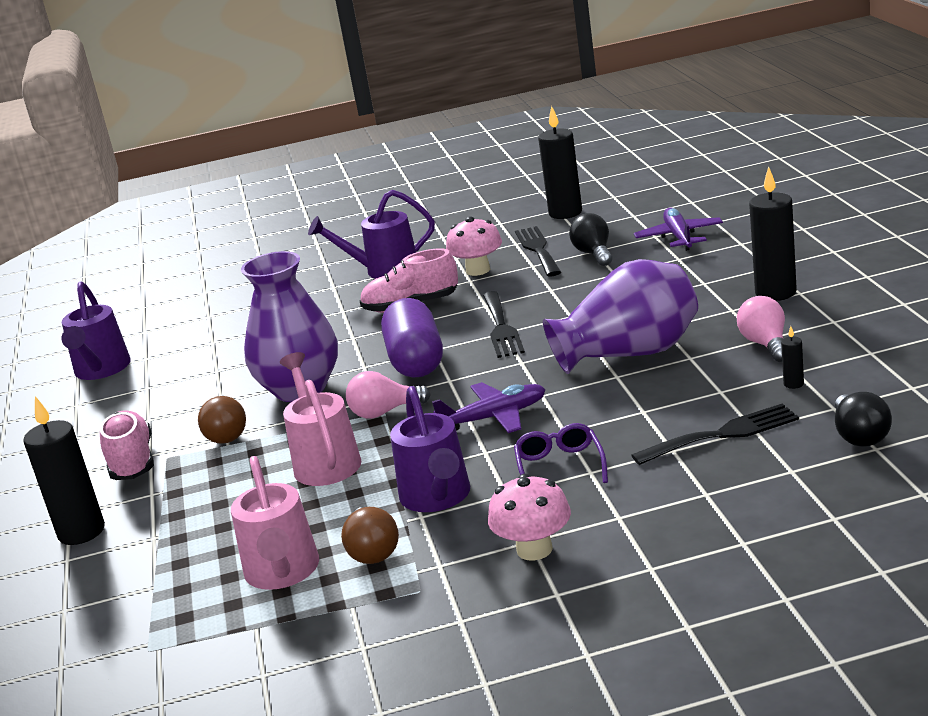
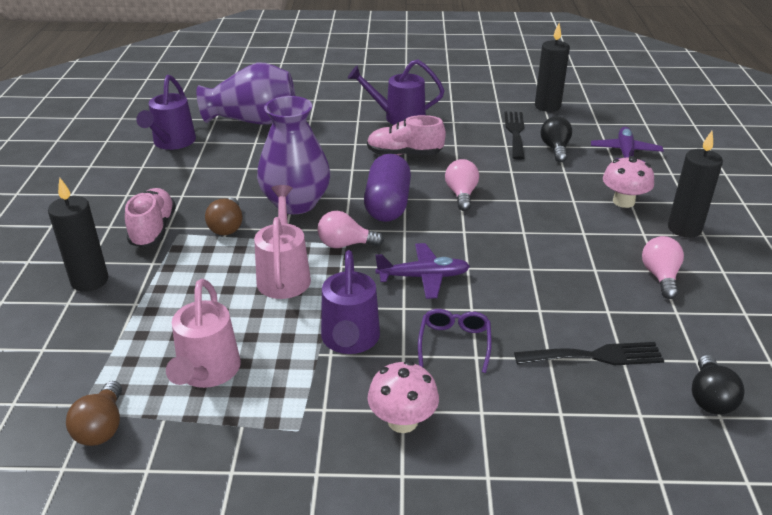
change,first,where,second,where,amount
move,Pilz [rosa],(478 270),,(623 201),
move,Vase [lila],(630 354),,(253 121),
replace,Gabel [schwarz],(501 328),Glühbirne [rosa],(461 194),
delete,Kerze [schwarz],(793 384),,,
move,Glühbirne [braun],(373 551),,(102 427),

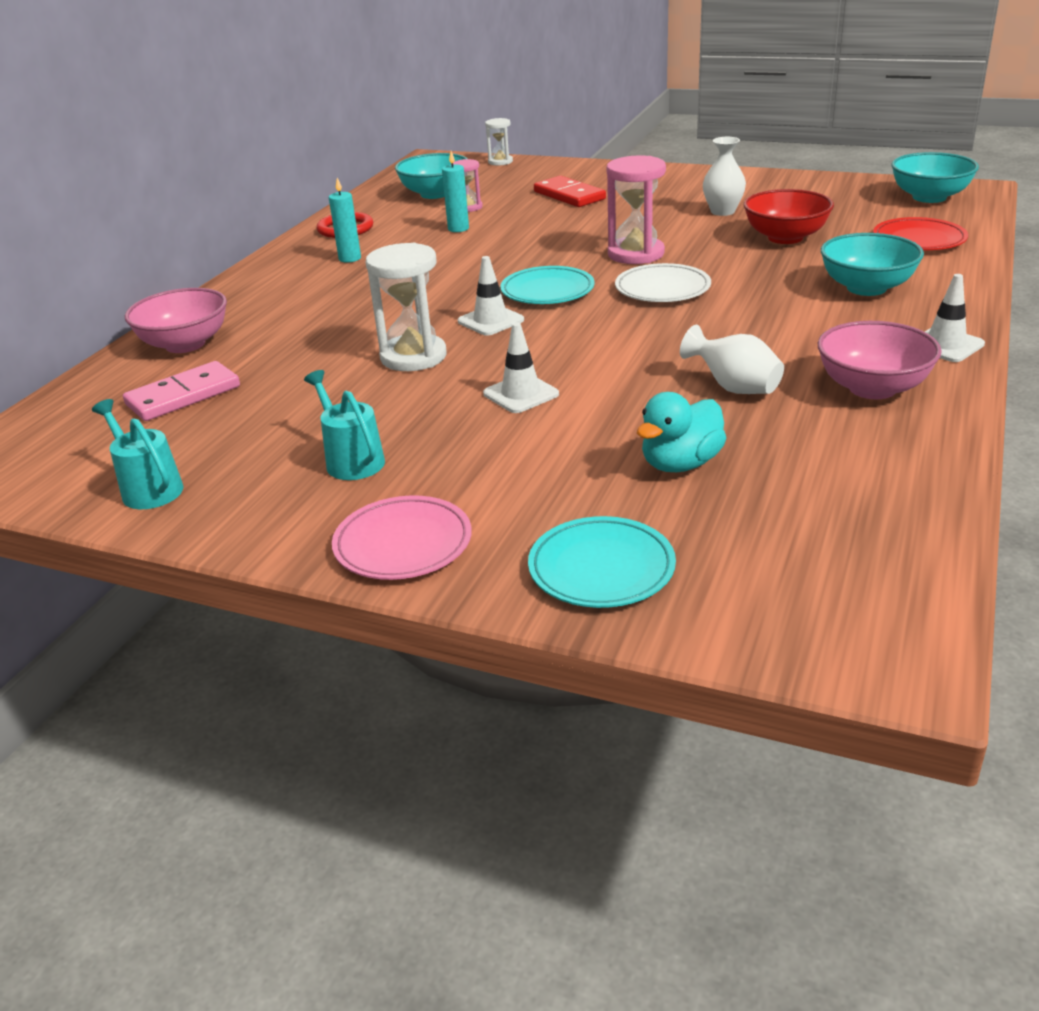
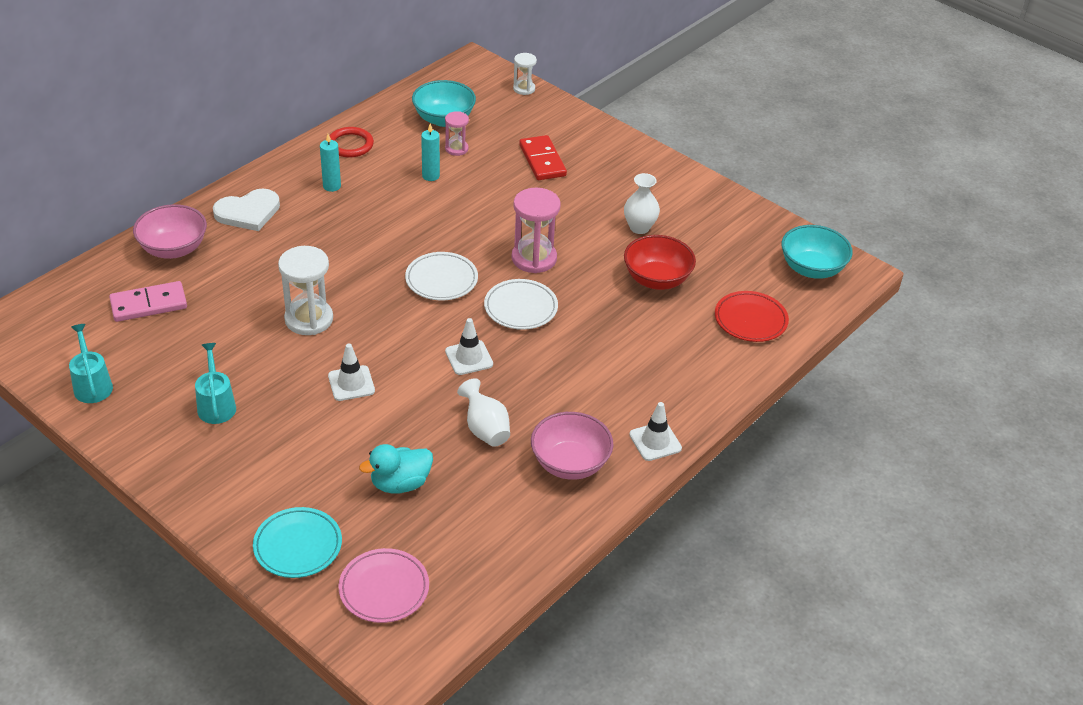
change,first,where,second,where,amount
delete,Schüssel [türkis],(866 288),,,
move,Leitkegel [weiß],(490 321),,(469 358),
recolor,Teller [türkis],(547 291),Teller [weiß],(441 280),
move,Teller [rosa],(403 544),,(384 589),
insert,,,Herz [weiß],(248 212),

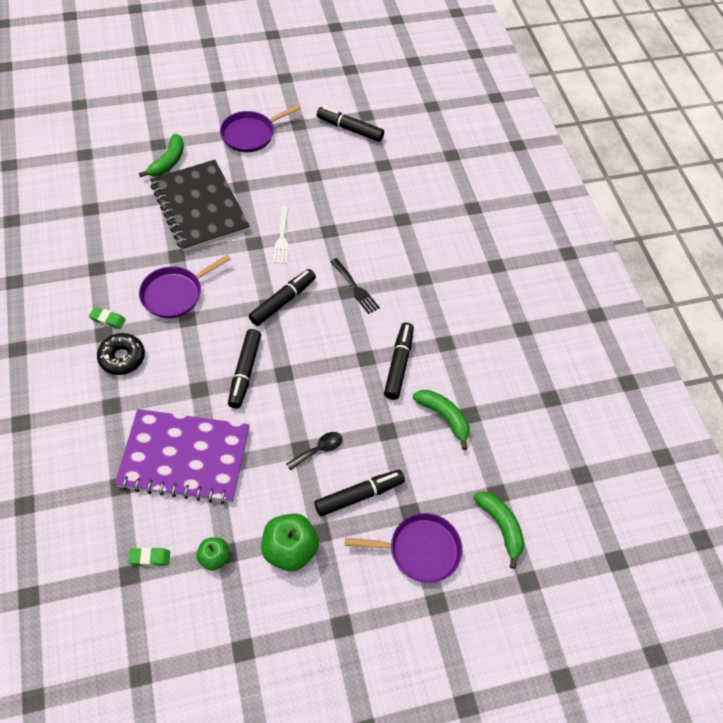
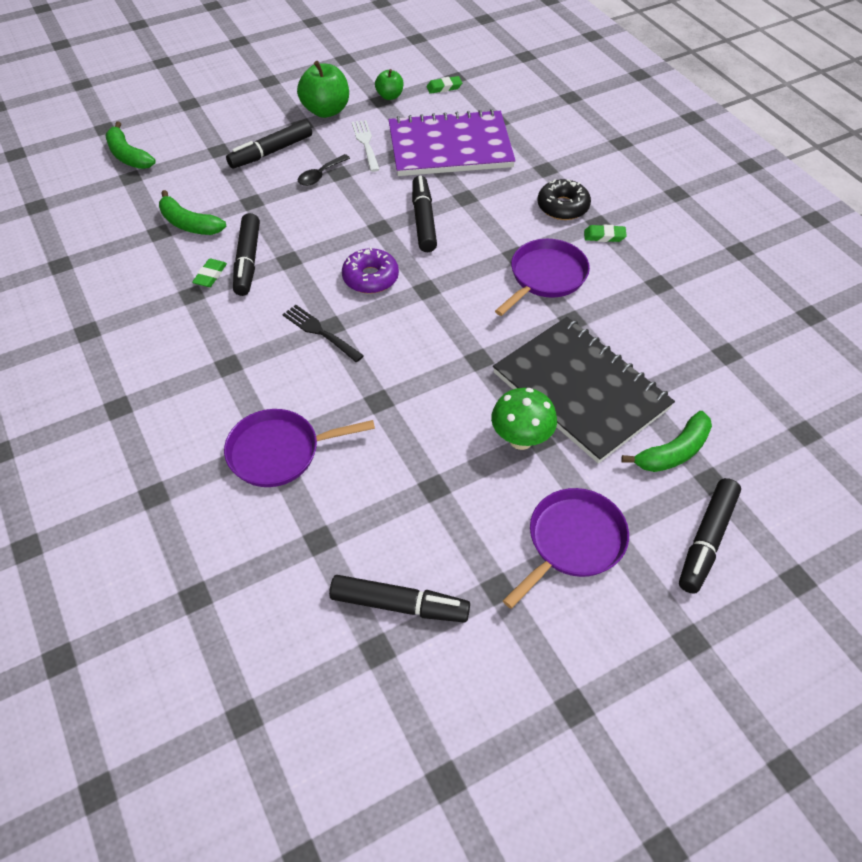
change,first,where,second,where,amount
rotate,Banane [grün],(168 162),,(673 452),135 degrees counterclockwise
move,Gabel [weiß],(282 238),,(365 143),
move,Filzstift [schwarz],(283 301),,(706 540),
move,Pfanne [lila],(420 550),,(279 452),
insert,,,Donut [lila],(370 278),
insert,,,Radiergummi [grün],(210 275),
insert,,,Pilz [grün],(521 439),

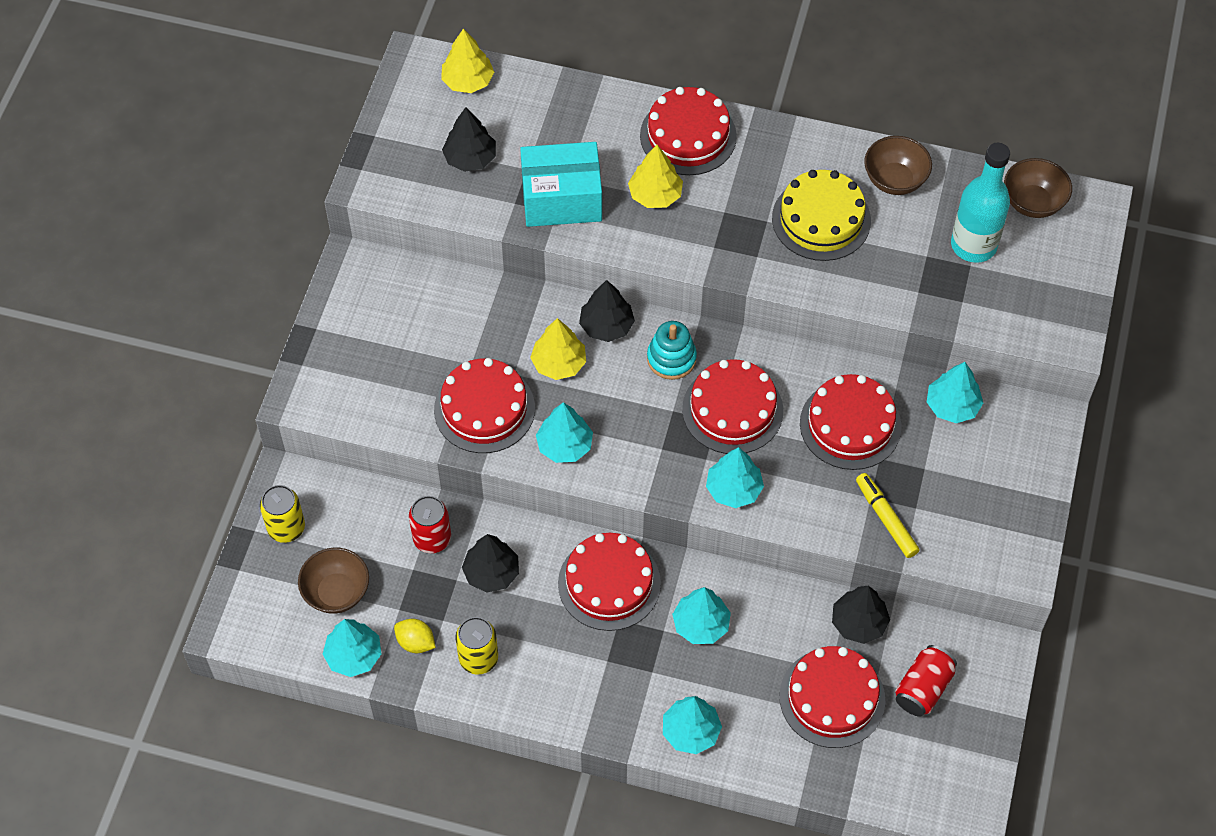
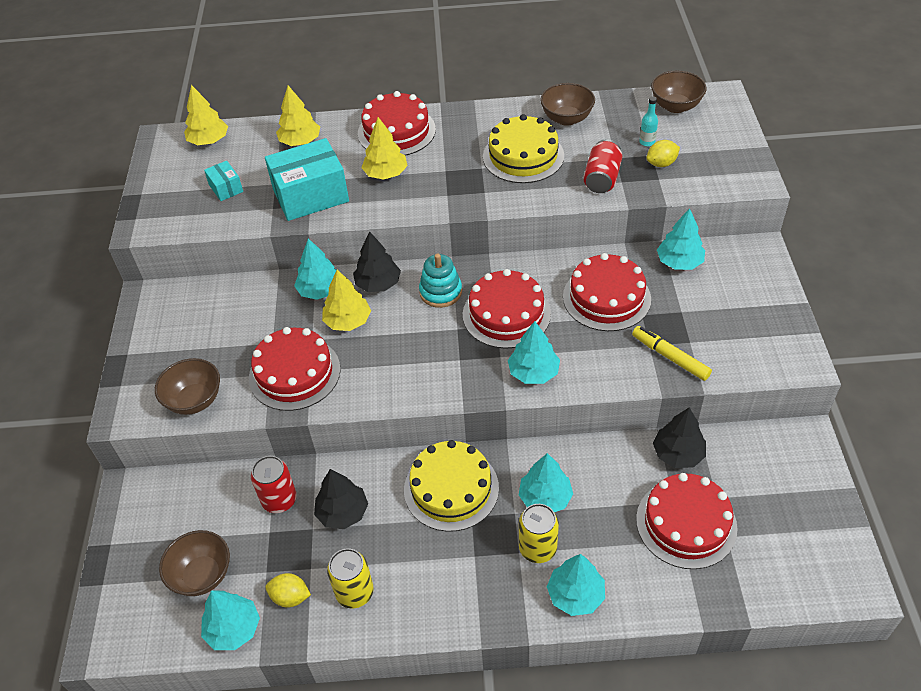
change,first,where,second,where,amount
replace,Baum [schwarz],(470 158),Schachtel [türkis],(226 188),
resize,Flasche [türkis],(973 245),,(647 142),x0.41
move,Baum [türkis],(564 445),,(320 290),
move,Dose [gelb],(286 528),,(537 548),
recolor,Kuchen [rot],(609 583),Kuchen [gelb],(451 488),
move,Dose [rot],(923 688),,(602 179),
insert,,,Baum [gelb],(300 141),
insert,,,Zitrone [gelb],(661 164),
insert,,,Schüssel [braun],(194 400),

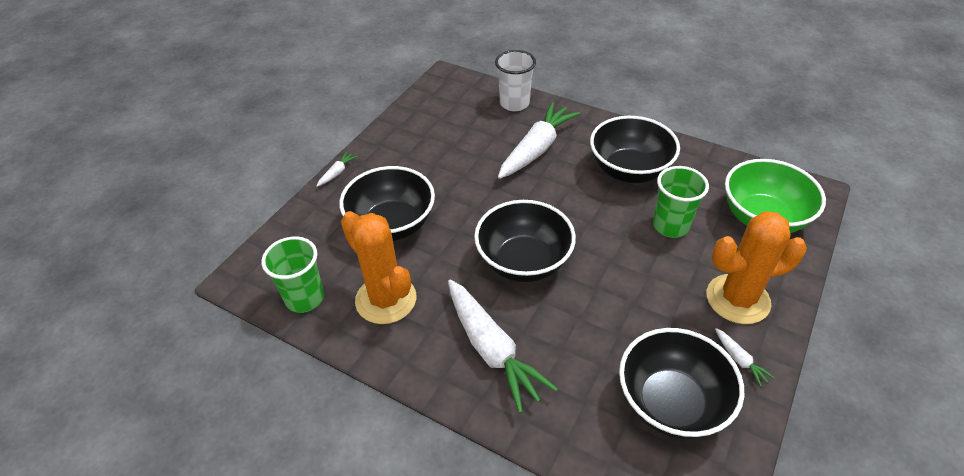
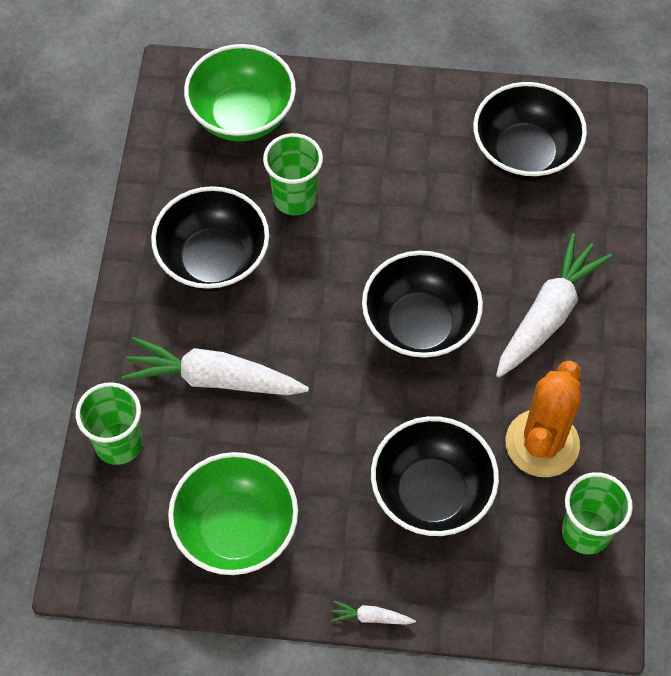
change,first,where,second,where,amount
recolor,Becher [weiß],(514 103),Becher [grün],(119 443),
delete,Kaktus [orange],(737 299),,,
delete,Karotte [weiß],(739 360),,,
insert,,,Schüssel [grün],(236 530),

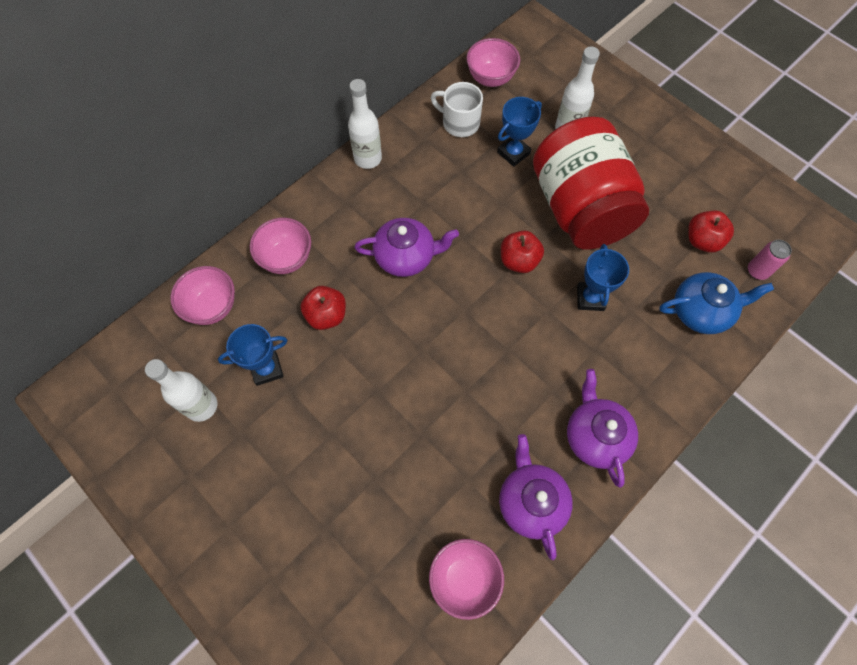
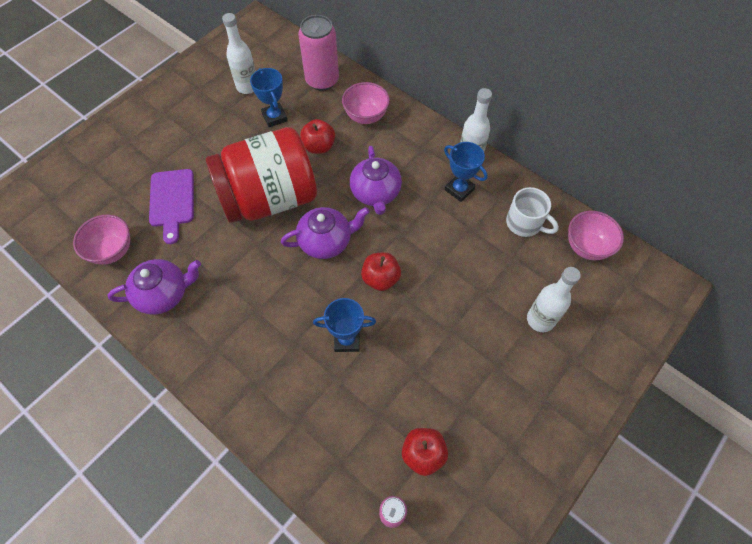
change,first,where,second,where,amount
rotate,Tasse [weiß],(459 123),,(525 223),105 degrees clockwise
move,Pokal [blau],(513 153),,(459 189),
move,Einmachglas [rot],(580 208),,(269 198),
replace,Schüssel [rosa],(212 307),Dose [rosa],(322 80),
delete,Teekanne [blau],(701 311),,,
move,Teekanne [lila],(595 436),,(326 241),
insert,,,Schneidebrett [lila],(172 201),

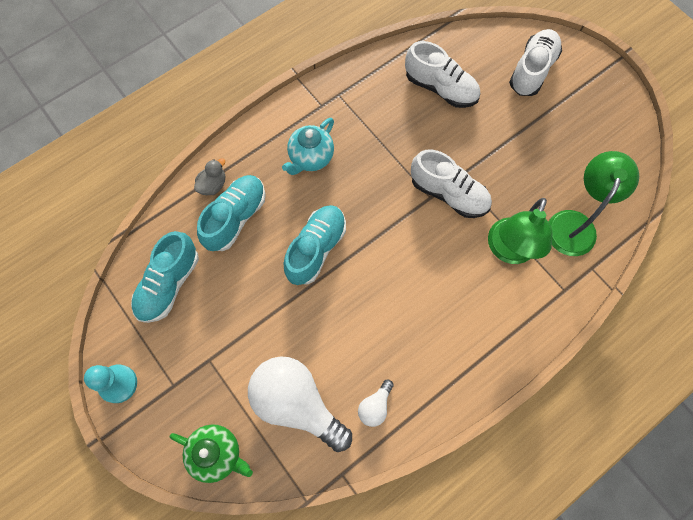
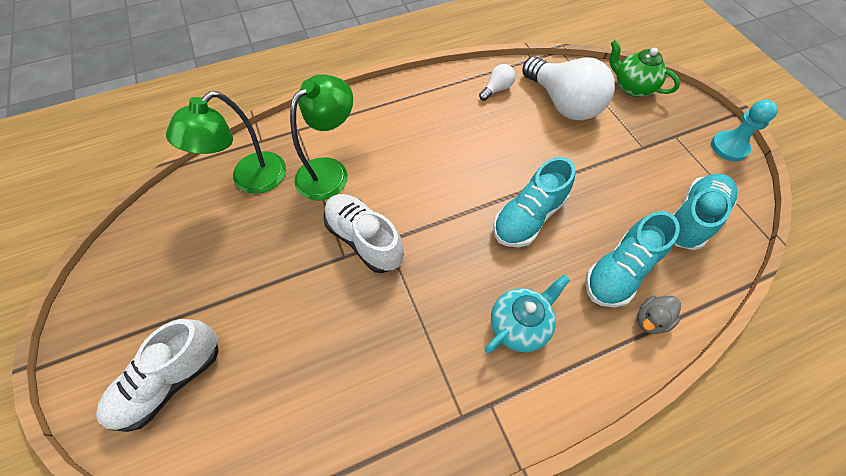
change,first,where,second,where,amount
delete,Schuh [weiß],(440 88),,,

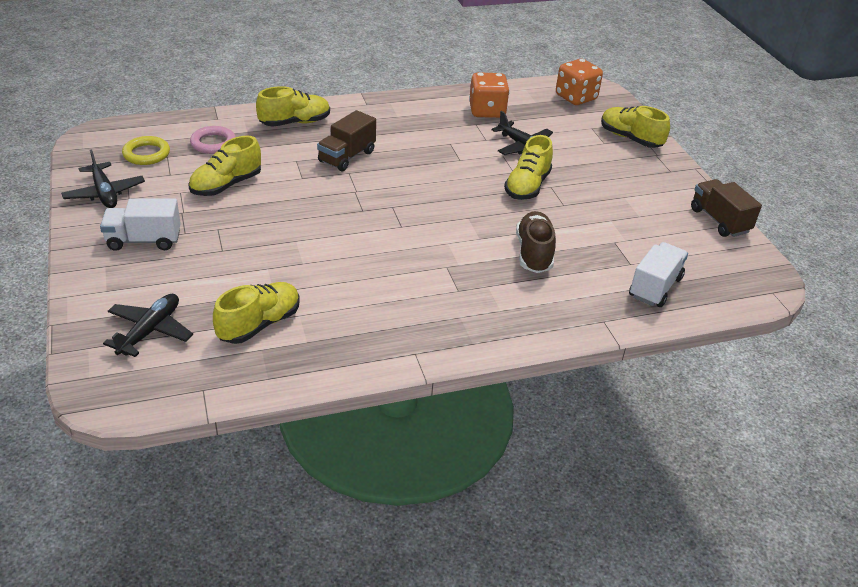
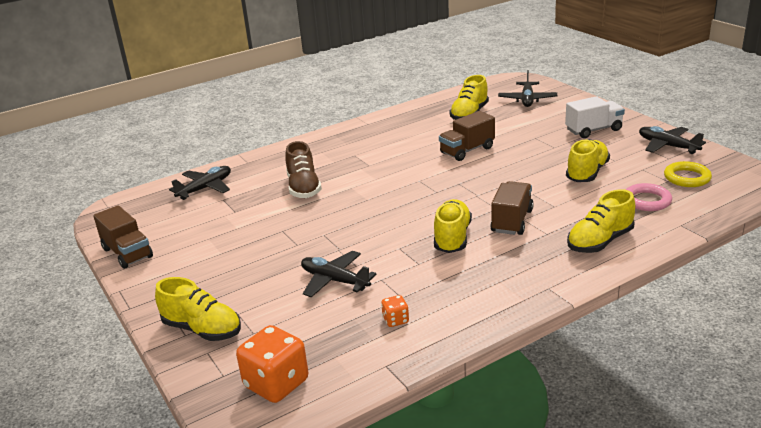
change,first,where,second,where,amount
resize,Spielwürfel [orange],(487 111),,(395 320),x0.48
move,Schuh [gelb],(527 186),,(452 238),
replace,Lastwagen [weiß],(655 287),Flugzeug [schwarz],(205 188),
insert,,,Lastwagen [braun],(467 150),

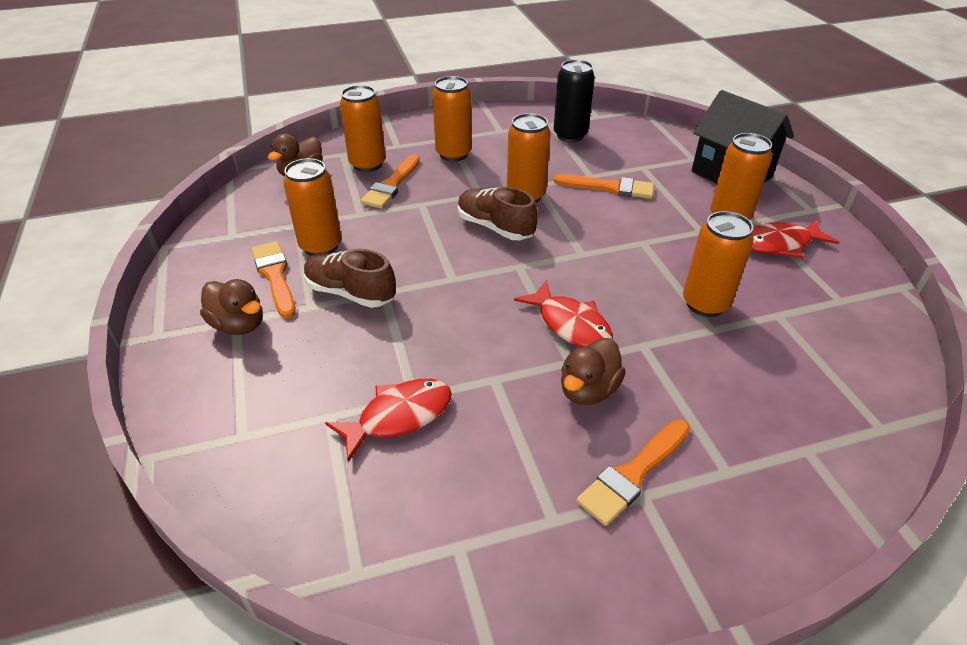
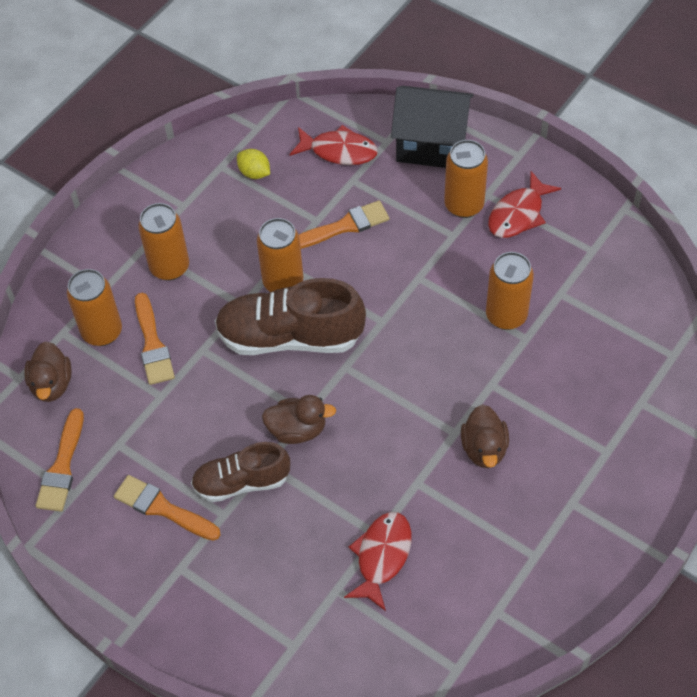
change,first,where,second,where,amount
replace,Dose [schwarz],(570 135),Zitrone [gelb],(254 173),
delete,Dose [orange],(321 246),,,
resize,Schuh [braun],(495 227),,(290 337),x1.59
move,Ente [braun],(239 325),,(297 430),
move,Fisch [rot],(570 324),,(339 151),
move,Pinsel [orange],(633 474),,(62 467),

